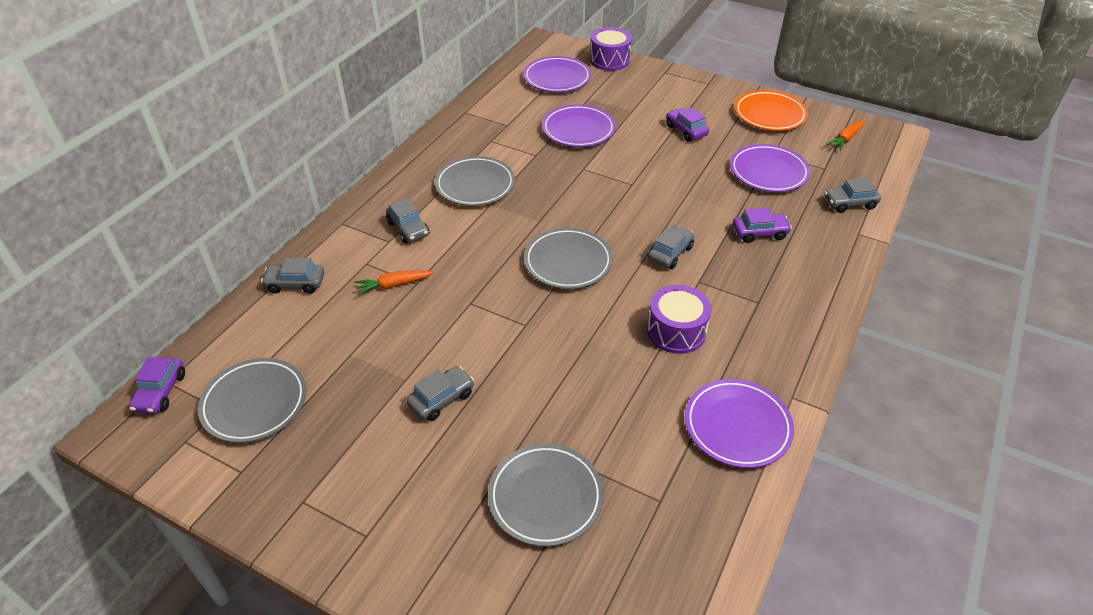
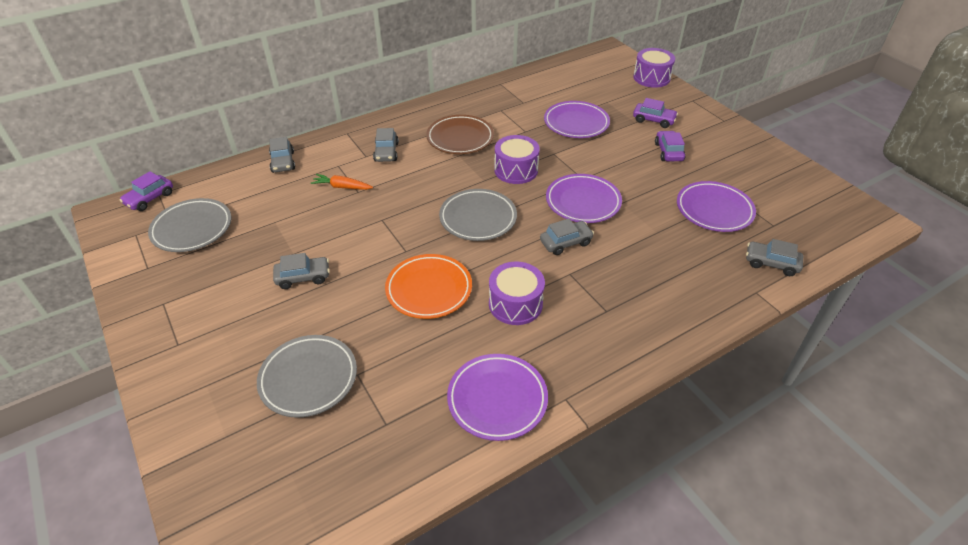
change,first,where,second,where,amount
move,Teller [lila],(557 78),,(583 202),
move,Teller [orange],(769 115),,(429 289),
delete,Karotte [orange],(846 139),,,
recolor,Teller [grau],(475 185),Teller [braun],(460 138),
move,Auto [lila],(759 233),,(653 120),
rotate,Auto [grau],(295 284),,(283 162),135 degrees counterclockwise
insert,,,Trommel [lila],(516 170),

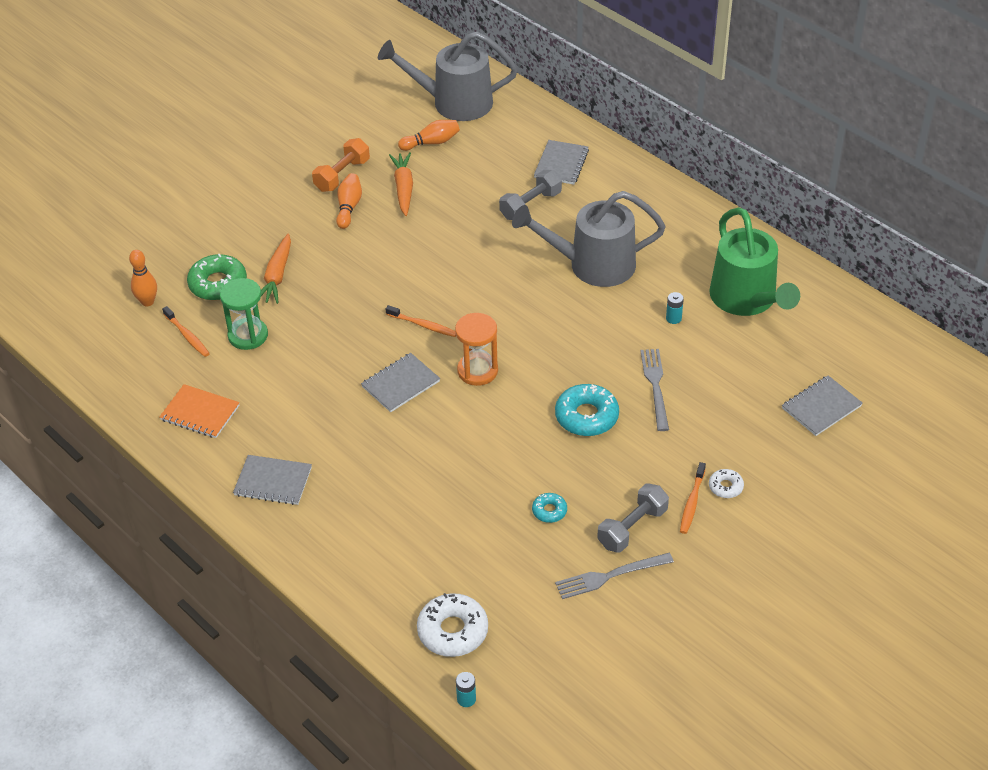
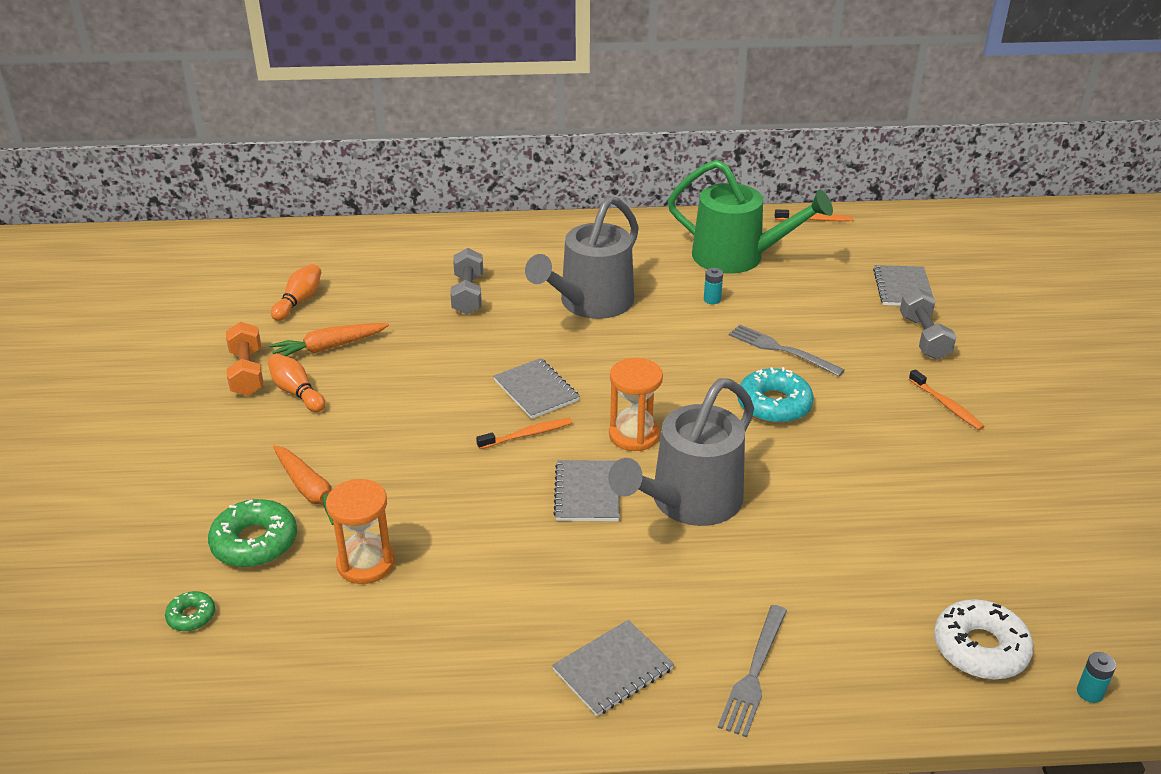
change,first,where,second,where,amount
move,Gießkanne [grau],(454 102),,(688 502),
move,Notizbuch [grau],(561 164),,(536 390),
rotate,Karotte [orange],(403 188),,(329 347),60 degrees counterclockwise
replace,Bowlingkegel [orange],(147 302),Donut [grün],(191 616),
recolor,Sanduhr [grün],(248 335),Sanduhr [orange],(366 563),
move,Zahnbürste [orange],(187 336),,(815 220),
delete,Notizbuch [orange],(200 413),,,
delete,Donut [weiß],(725 487),,,
move,Hantel [grau],(632 528),,(924 337),
delete,Donut [türkis],(549 511),,,
move,Gabel [grau],(609 576),,(754 674),

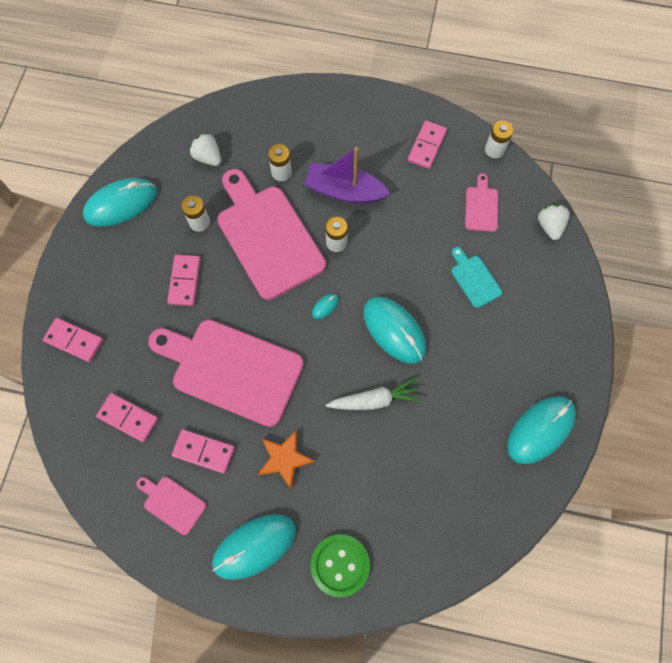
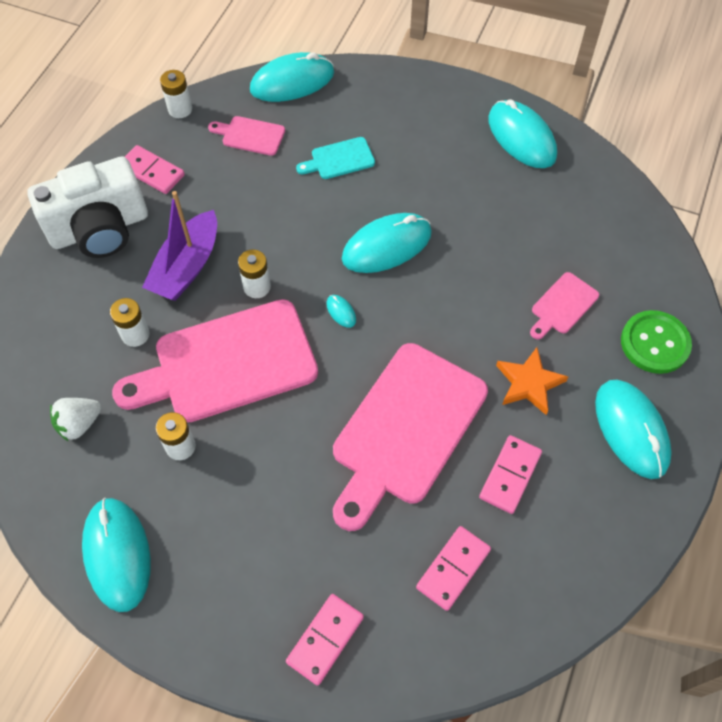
change,first,where,second,where,amount
replace,Erdbeere [weiß],(549 226),Computermaus [türkis],(292 82),
delete,Dominostein [rosa],(184 281),,,
delete,Karotte [weiß],(375 400),,,
move,Schneidebrett [rosa],(172 503),,(562 306),
insert,,,Kamera [weiß],(100 229),

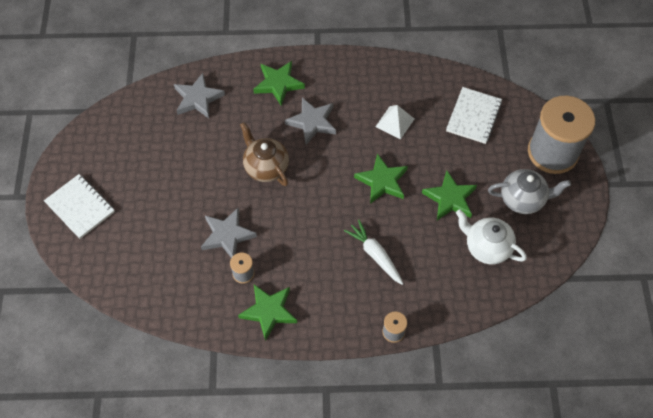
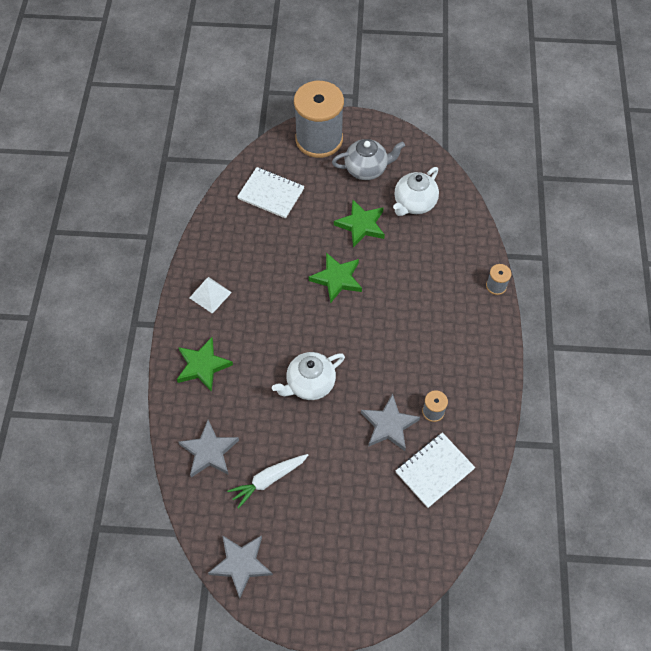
change,first,where,second,where,amount
move,Stern [grau],(312 122),,(241 564),
move,Pyramide [weiß],(394 122),,(210 295),
recolor,Teekanne [braun],(265 167),Teekanne [weiß],(309 384),
rotate,Teekanne [grau],(523 199),,(367 169),75 degrees clockwise
move,Notizbuch [weiß],(80 207),,(434 470),
move,Karotte [weiß],(375 255),,(268 480),
delete,Stern [grün],(269 311),,,

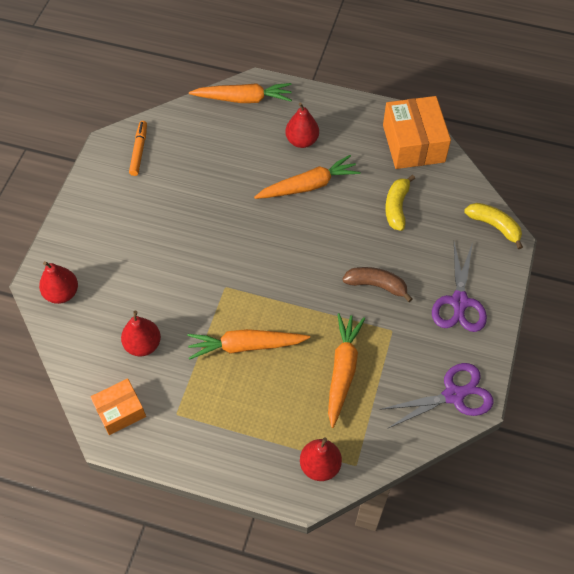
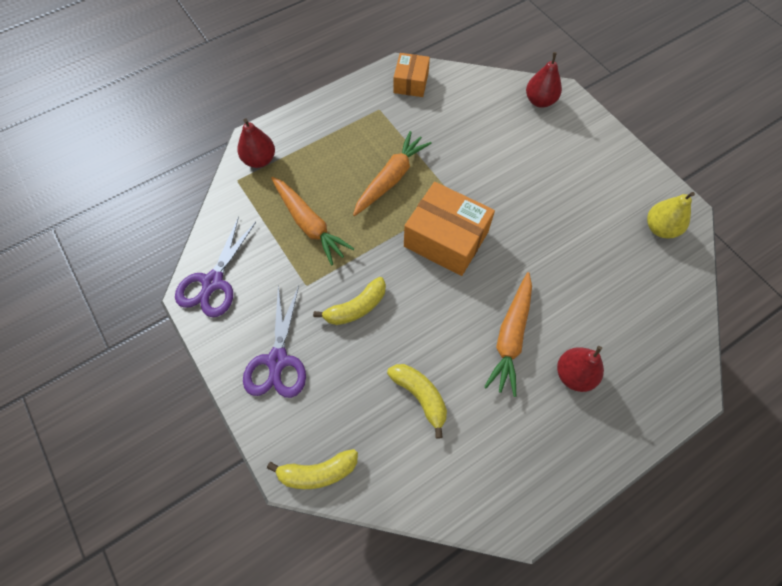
change,first,where,second,where,amount
delete,Karotte [orange],(243 99),,,
move,Schachtel [orange],(413 143),,(446 239),
replace,Filzstift [orange],(139 151),Birne [gelb],(660 228),
rotate,Schere [lila],(459 302),,(277 360),135 degrees counterclockwise
recolor,Banane [braun],(376 285),Banane [gelb],(356 307),
delete,Birne [rot],(143 345),,,

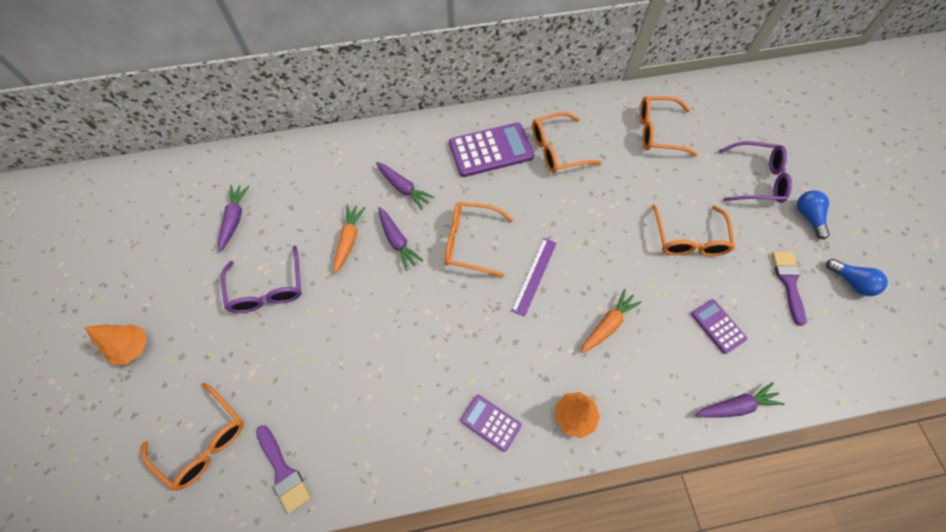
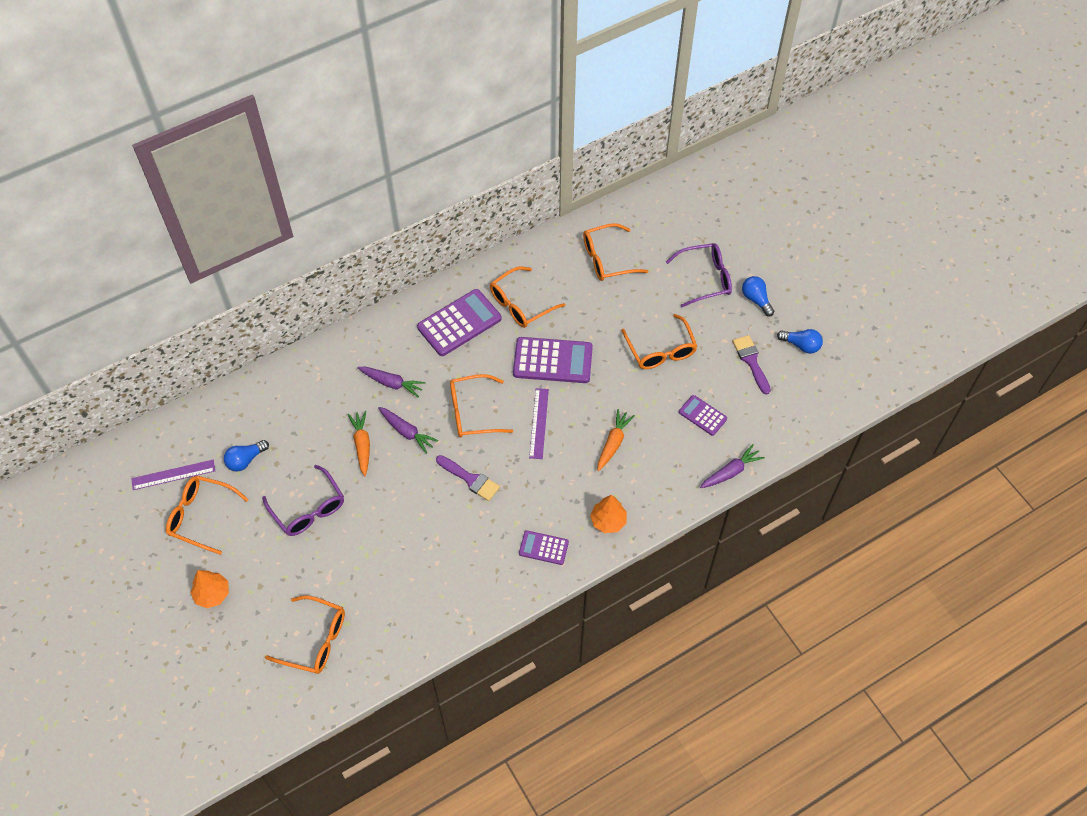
change,first,where,second,where,amount
replace,Karotte [lila],(234 219),Glühbirne [blau],(245 460),
move,Pinsel [lila],(283 471),,(470 479),
insert,,,Taschenrechner [lila],(552 361),
insert,,,Lineal [lila],(173 475),
insert,,,Brille [orange],(201 516),

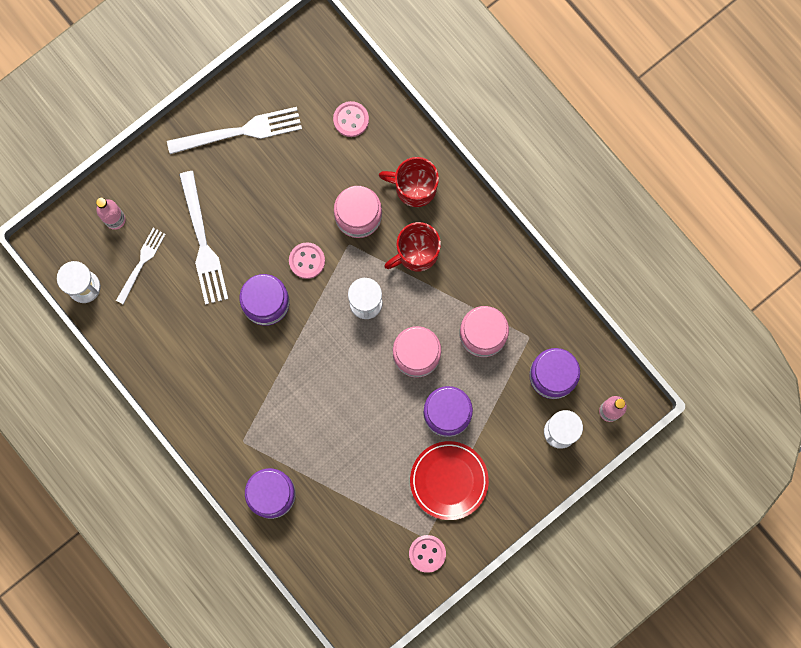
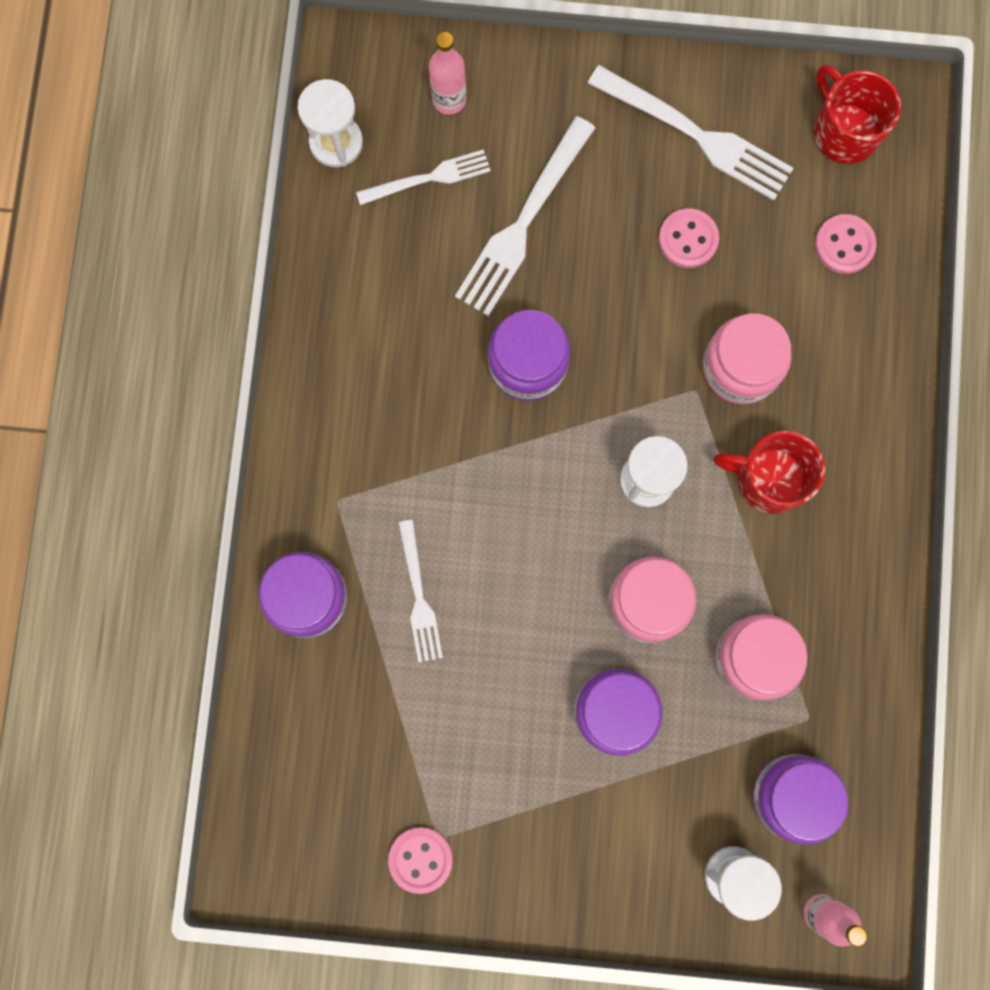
change,first,where,second,where,amount
move,Tasse [rot],(414 187),,(844 131),
move,Knopf [rosa],(307 261),,(688 239),
delete,Teller [rot],(449 480),,,
insert,,,Gabel [weiß],(419 597),

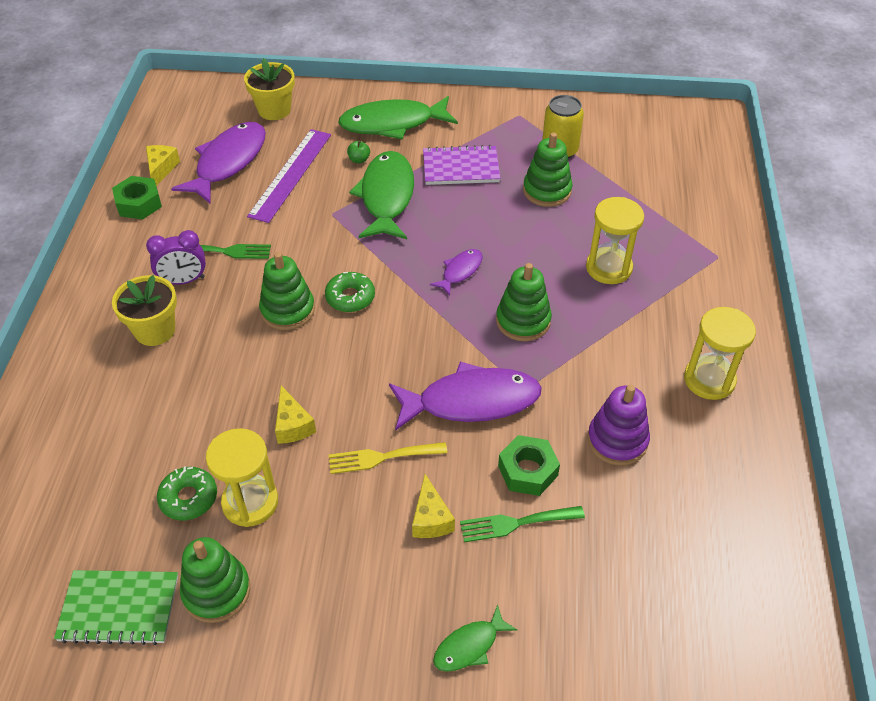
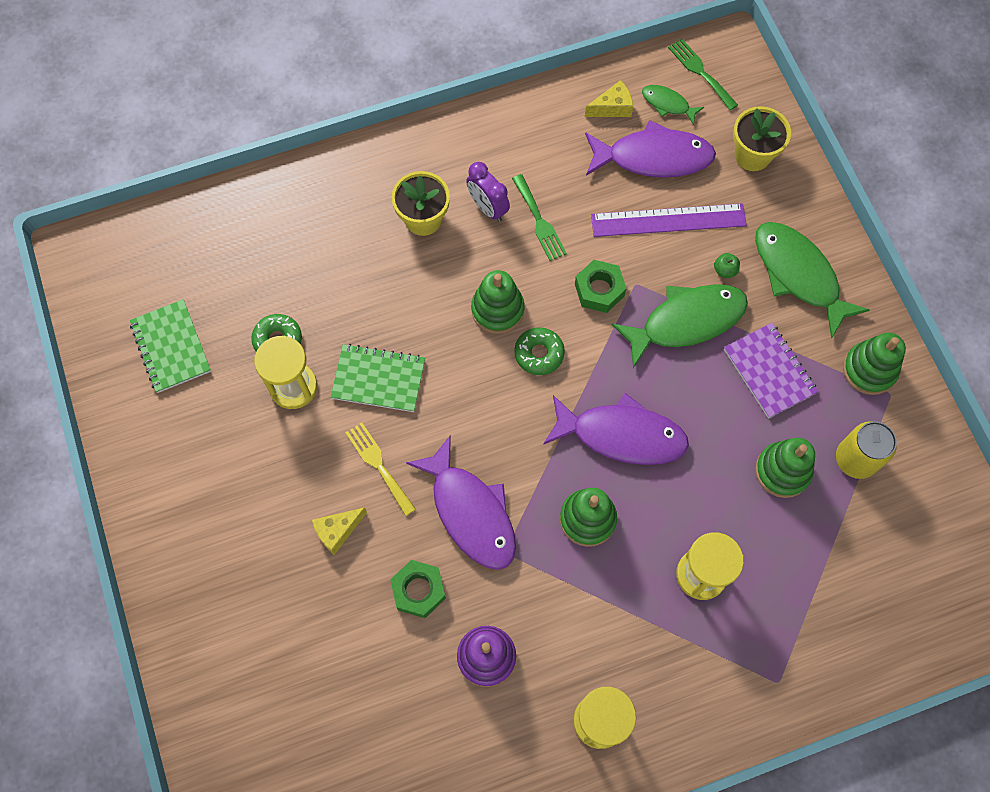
change,first,where,second,where,amount
move,Sechskantmutter [grün],(139 204),,(599 290),
resize,Fisch [lila],(460 271),,(621 435),x2.01
replace,Käse [gelb],(292 425),Notizbuch [grün],(378 379),
move,Gabel [grün],(515 523),,(700 72),
move,Stapelspielzeug [grün],(216 591),,(869 370),
move,Fisch [grün],(469 646),,(667 104),

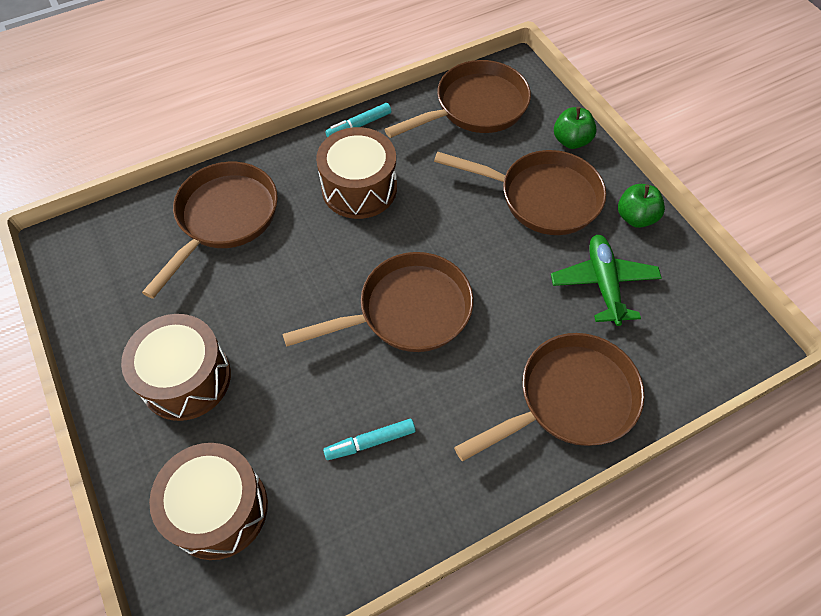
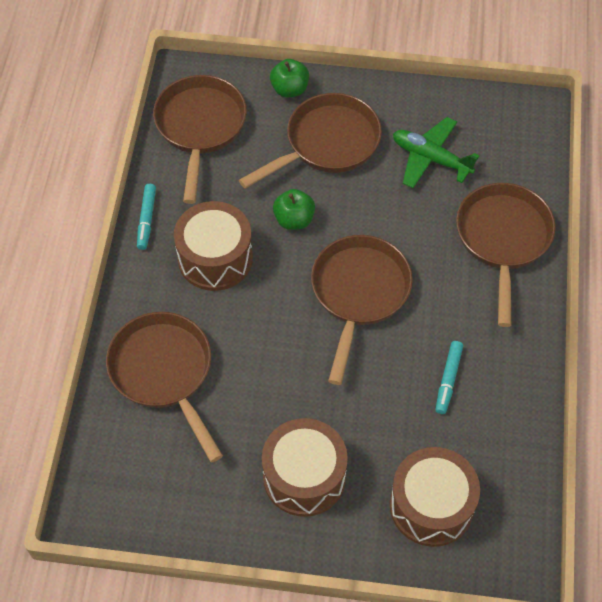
change,first,where,second,where,amount
move,Apfel [grün],(635 217),,(294 219),

